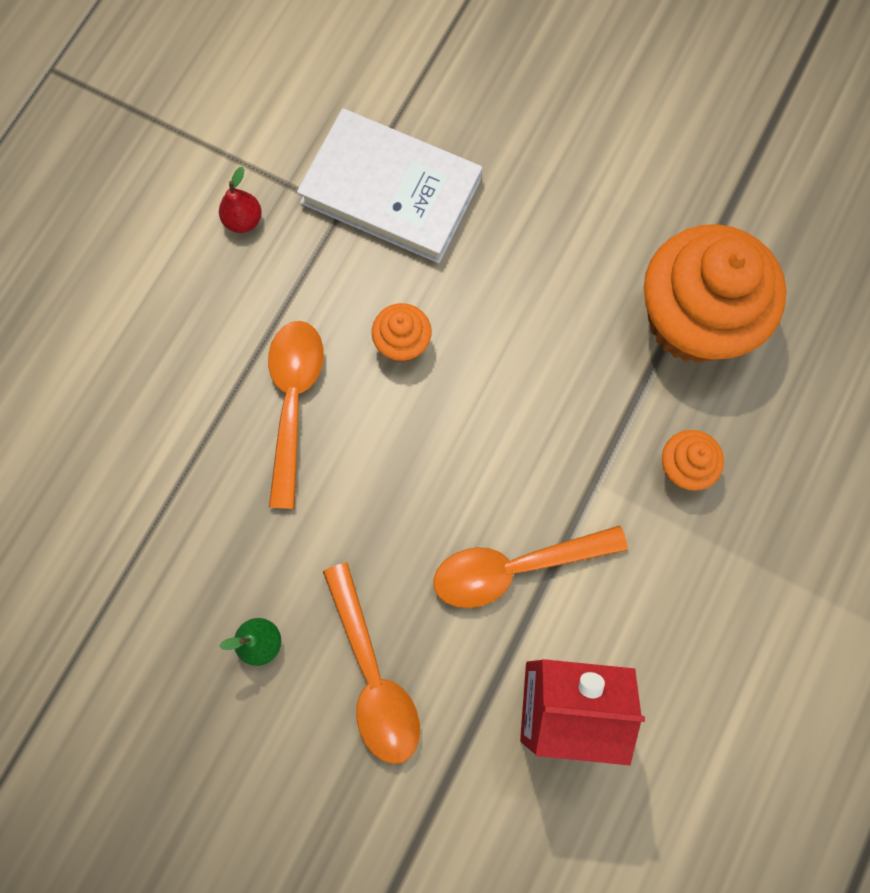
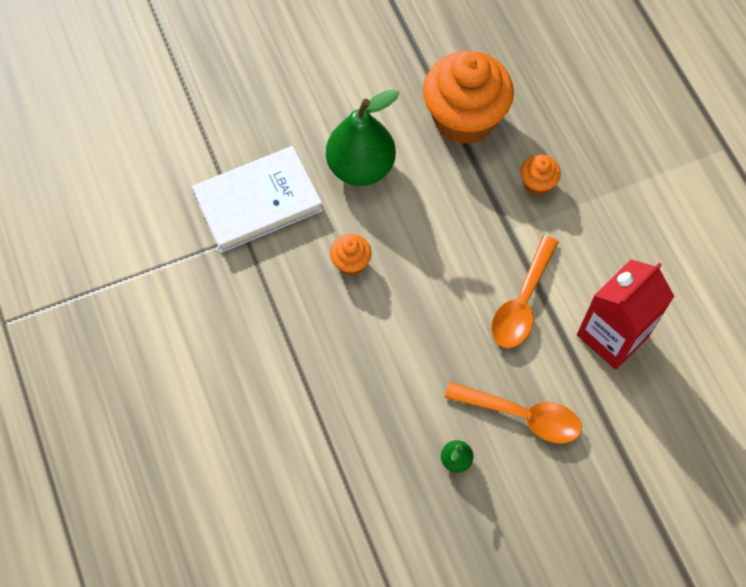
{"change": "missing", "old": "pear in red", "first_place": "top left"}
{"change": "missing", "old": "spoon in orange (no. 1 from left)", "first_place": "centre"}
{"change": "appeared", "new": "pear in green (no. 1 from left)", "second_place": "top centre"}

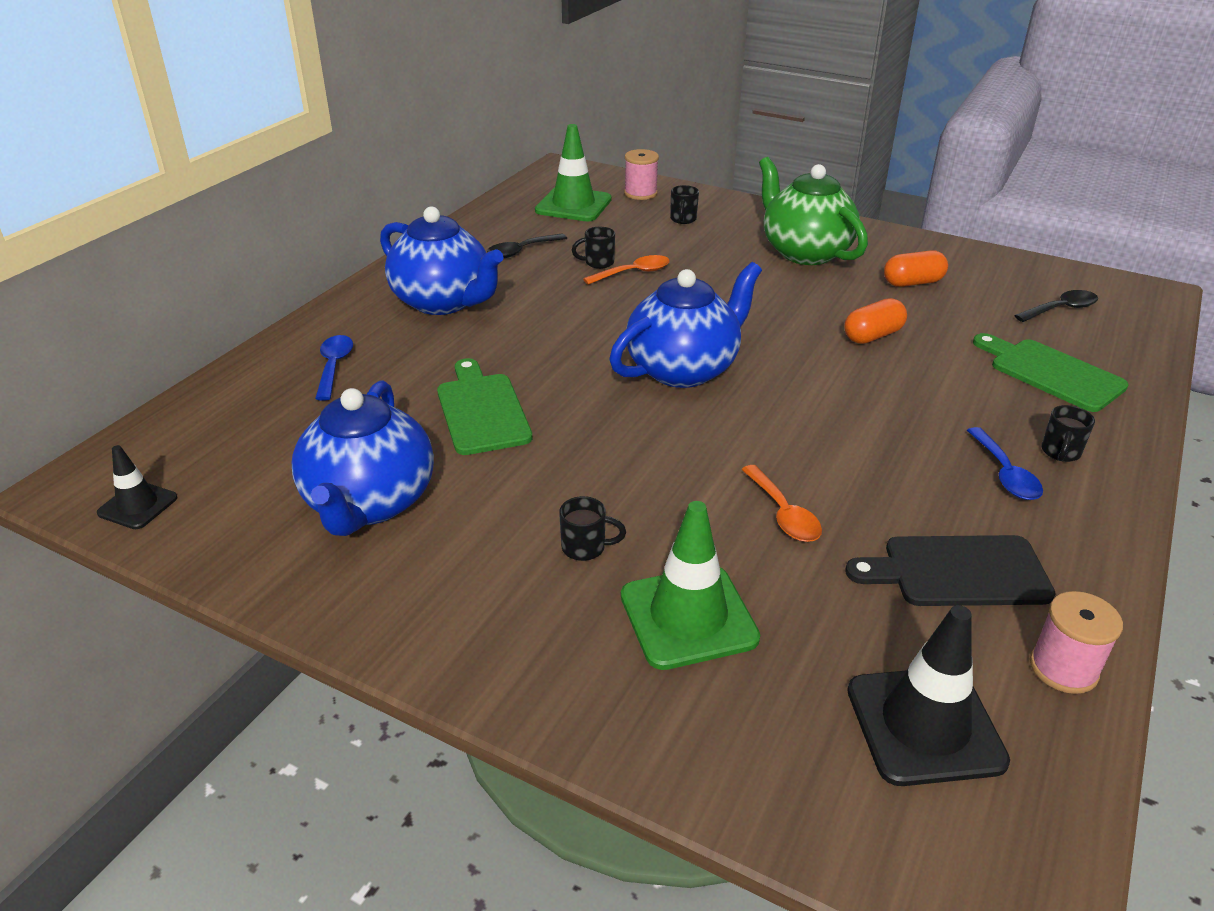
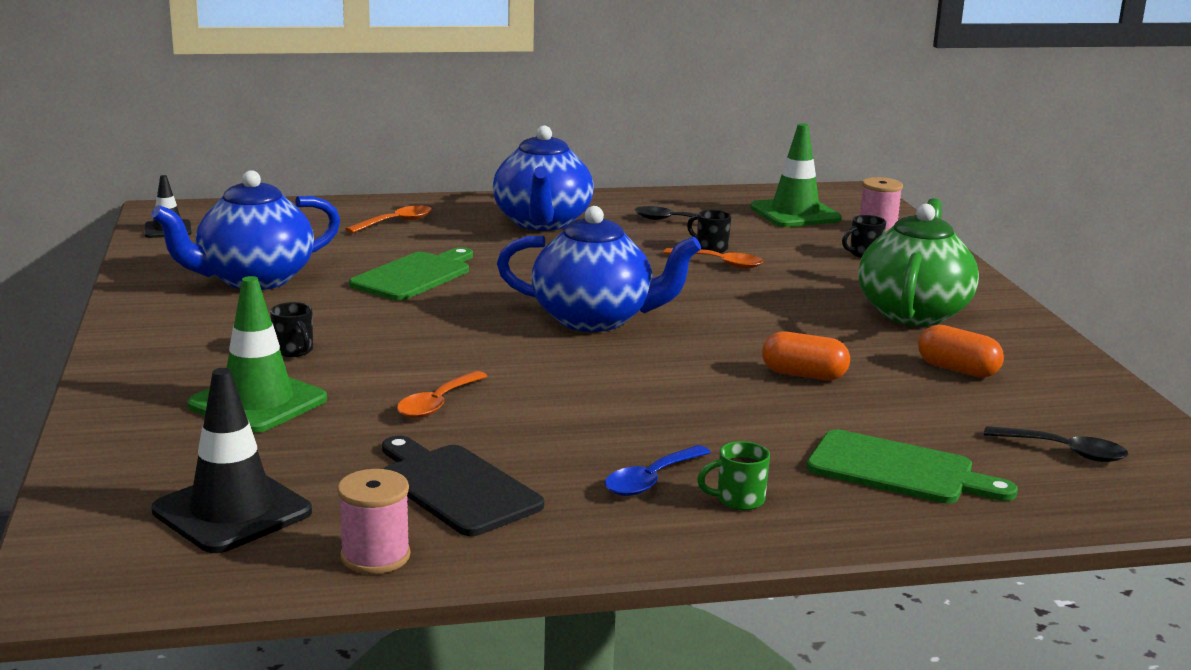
{"change": "colour", "old": "spoon in blue (no. 1 from left)", "new": "spoon in orange (no. 1 from left)", "first_place": "middle left", "second_place": "top left"}
{"change": "spun", "old": "cutting board in green (no. 2 from left)", "first_place": "middle right", "second_place": "bottom right", "degrees": 105}
{"change": "colour", "old": "mug in black (no. 4 from left)", "new": "mug in green", "first_place": "middle right", "second_place": "bottom centre"}

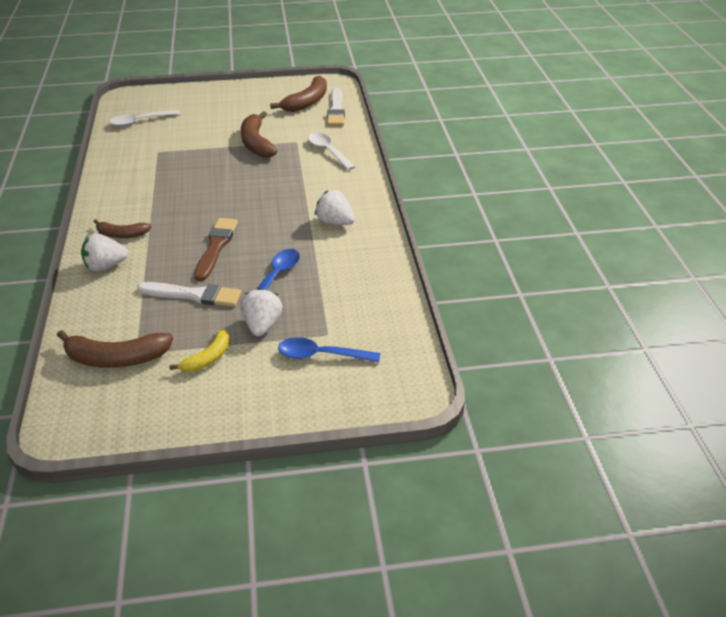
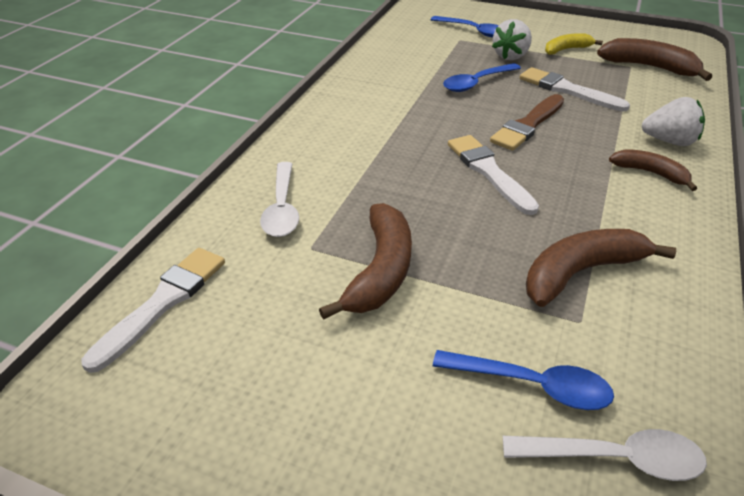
{"change": "relocated", "old": "banana in brown (no. 4 from left in the first image)", "new": "banana in brown (no. 2 from left)", "first_place": "top centre", "second_place": "middle right"}
{"change": "missing", "old": "strawberry in white (no. 3 from left)", "first_place": "centre"}
{"change": "appeared", "new": "spoon in blue (no. 3 from left)", "second_place": "bottom right"}
{"change": "appeared", "new": "brush in white (no. 2 from left)", "second_place": "centre"}

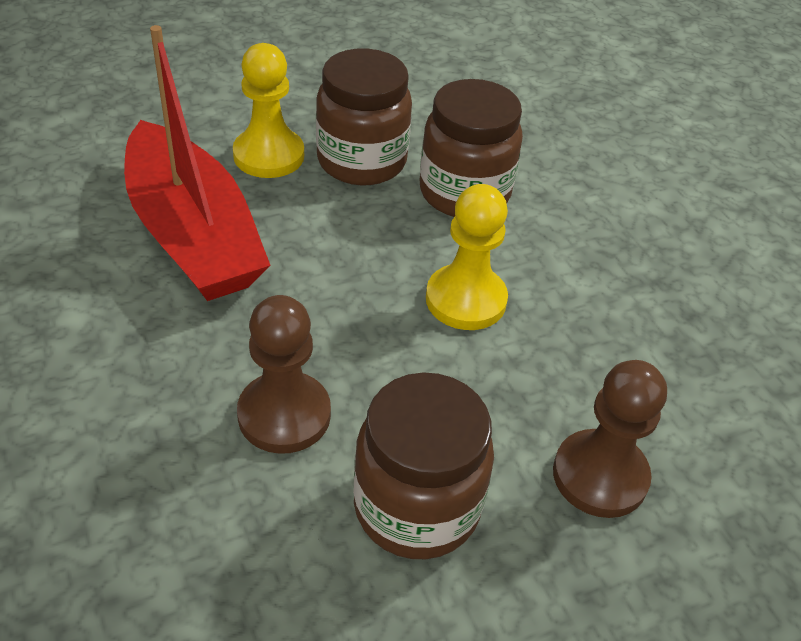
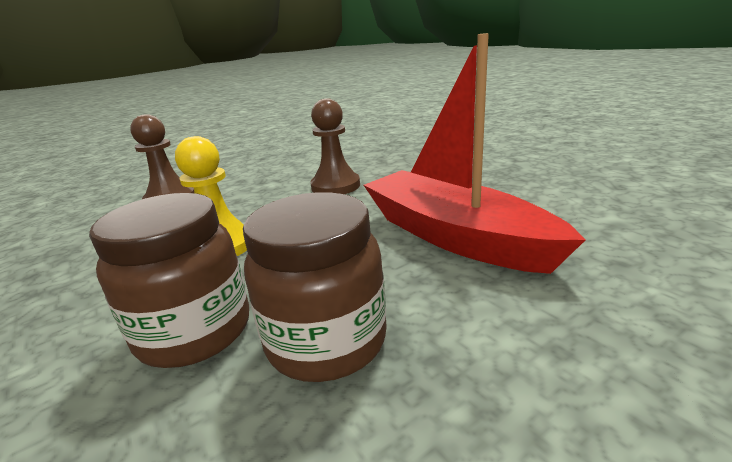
{"change": "missing", "old": "pawn in yellow (no. 1 from left)", "first_place": "top centre"}
{"change": "missing", "old": "jar in brown (no. 2 from left)", "first_place": "bottom centre"}

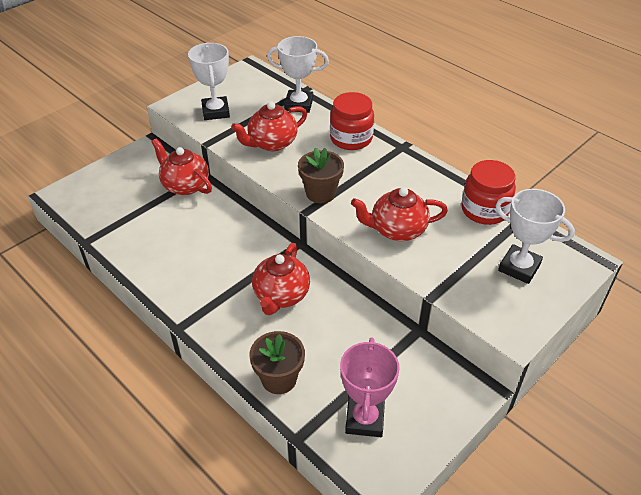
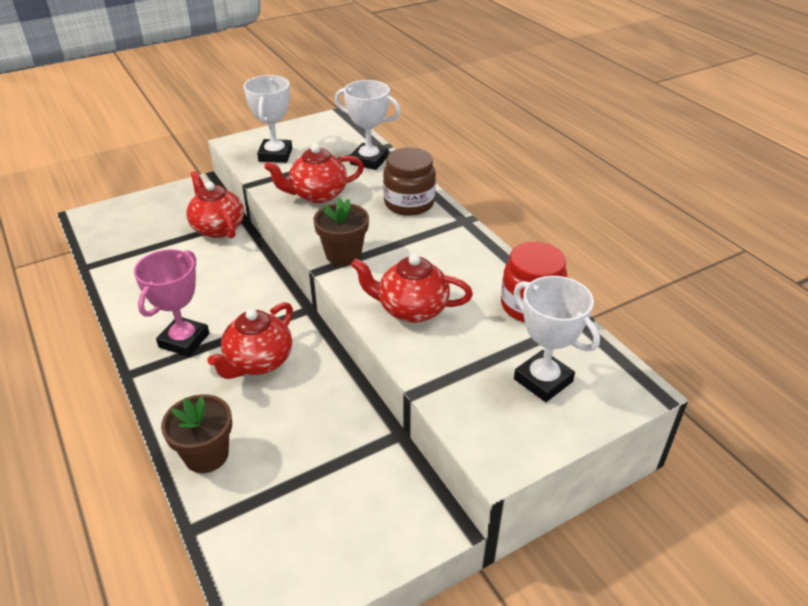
{"change": "colour", "old": "jar in red (no. 1 from left)", "new": "jar in brown", "first_place": "top centre", "second_place": "top centre"}
{"change": "relocated", "old": "trophy in pink", "first_place": "bottom centre", "second_place": "middle left"}

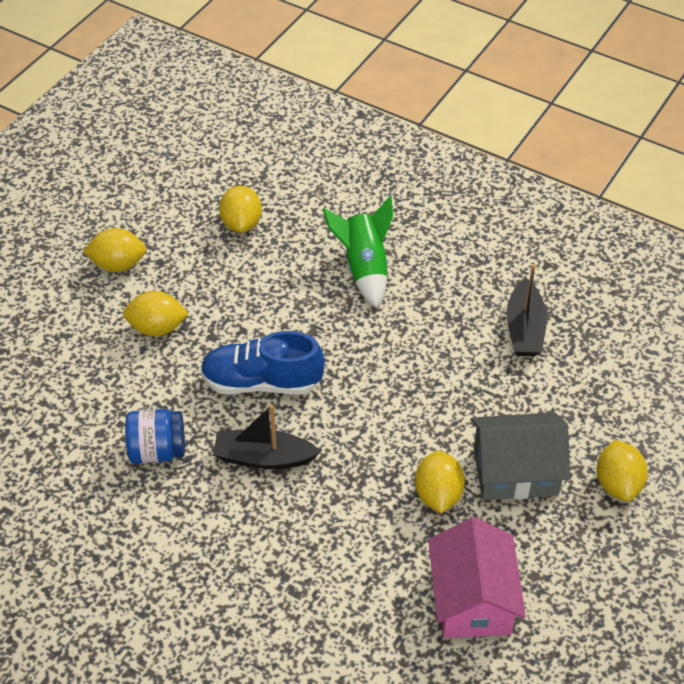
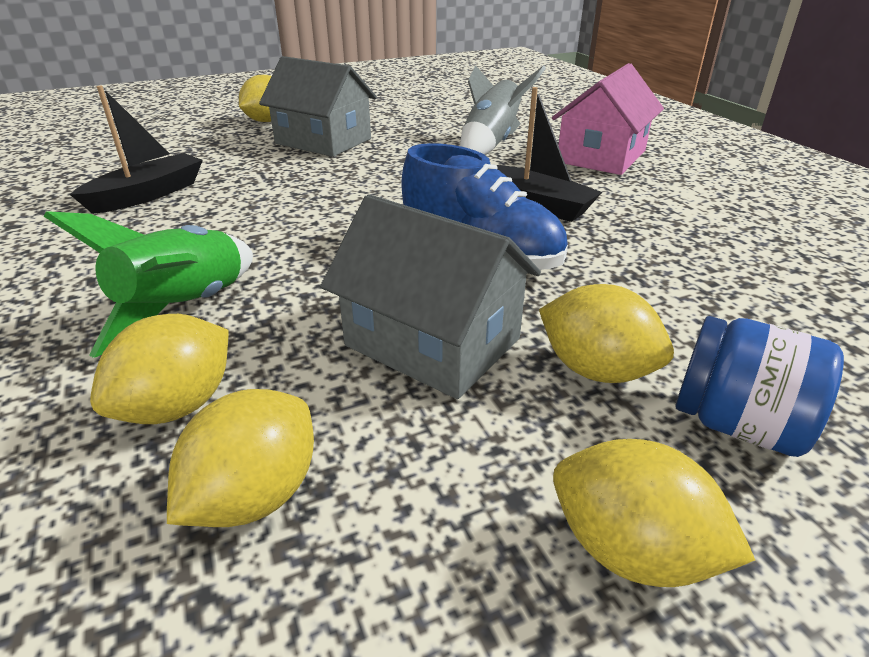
{"change": "relocated", "old": "jar in blue", "first_place": "middle left", "second_place": "middle right"}
{"change": "relocated", "old": "lemon in yellow (no. 4 from left in the first image)", "new": "lemon in yellow (no. 1 from left)", "first_place": "bottom centre", "second_place": "middle left"}
{"change": "relocated", "old": "house in pink", "first_place": "bottom right", "second_place": "top right"}
{"change": "appeared", "new": "house in grey (no. 2 from left)", "second_place": "centre"}
{"change": "appeared", "new": "rocket in grey", "second_place": "top centre"}

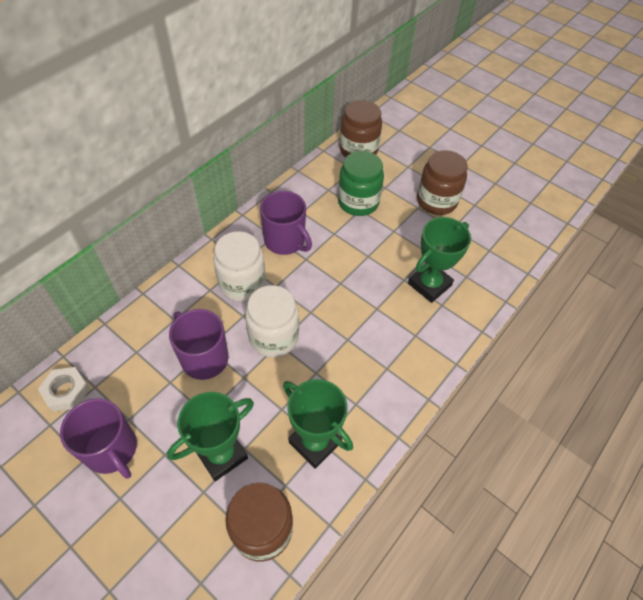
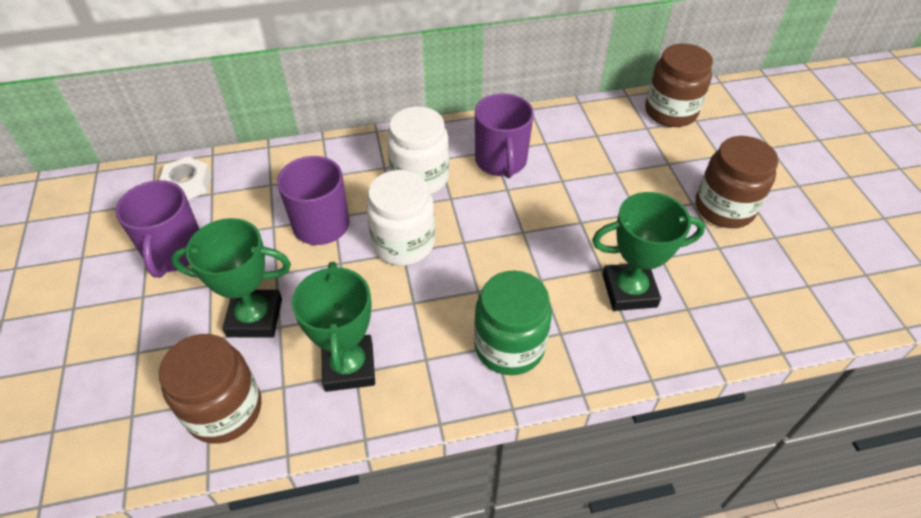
{"change": "relocated", "old": "jar in green", "first_place": "top centre", "second_place": "centre"}

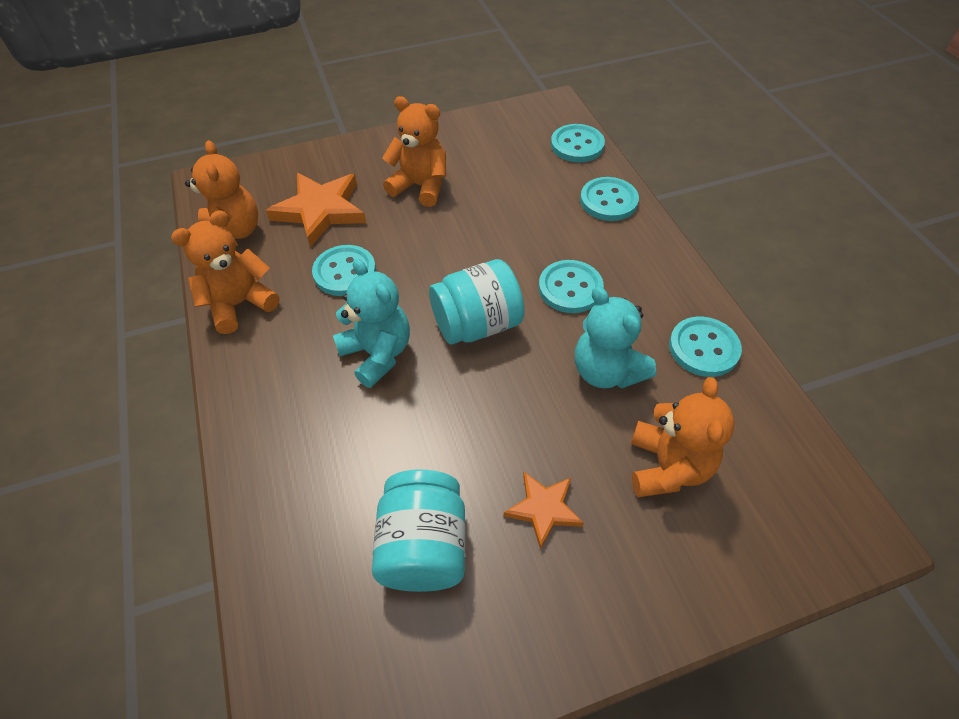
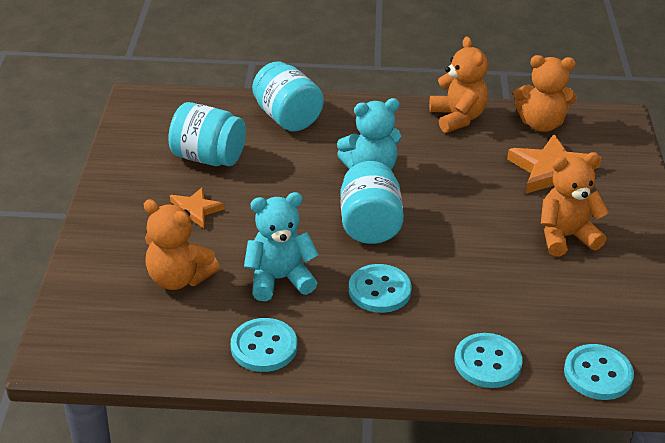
{"change": "missing", "old": "button in turquoise (no. 1 from left)", "first_place": "centre"}
{"change": "spun", "old": "teddy bear in orange (no. 3 from left in the first image)", "first_place": "top centre", "second_place": "middle right", "degrees": -150}
{"change": "appeared", "new": "jar in turquoise (no. 2 from left)", "second_place": "top centre"}

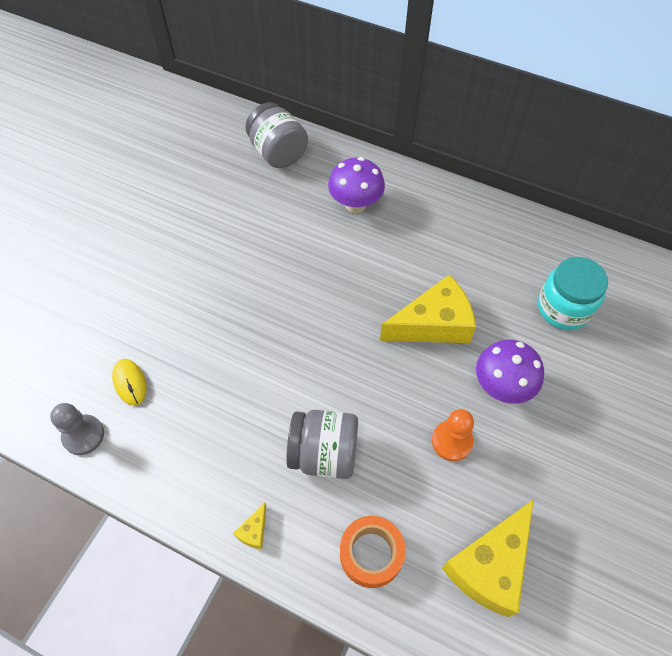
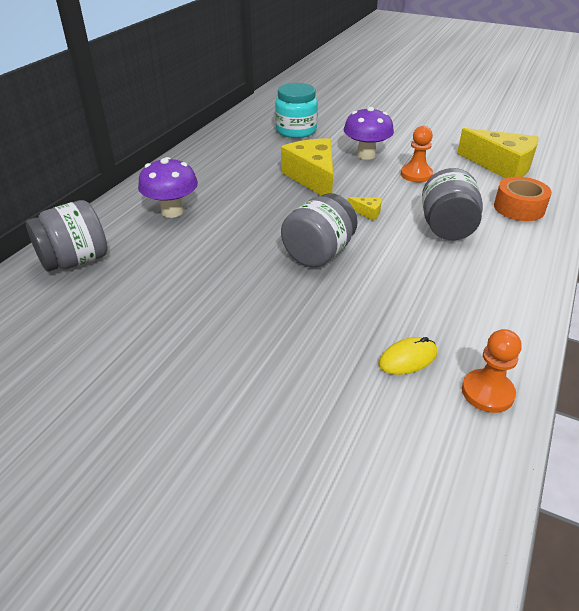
{"change": "colour", "old": "pawn in grey", "new": "pawn in orange (no. 2 from left)", "first_place": "middle left", "second_place": "middle right"}
{"change": "relocated", "old": "cheese in yellow (no. 1 from left in the first image)", "new": "cheese in yellow (no. 2 from left)", "first_place": "bottom centre", "second_place": "centre"}
{"change": "appeared", "new": "jar in grey (no. 2 from left)", "second_place": "centre"}

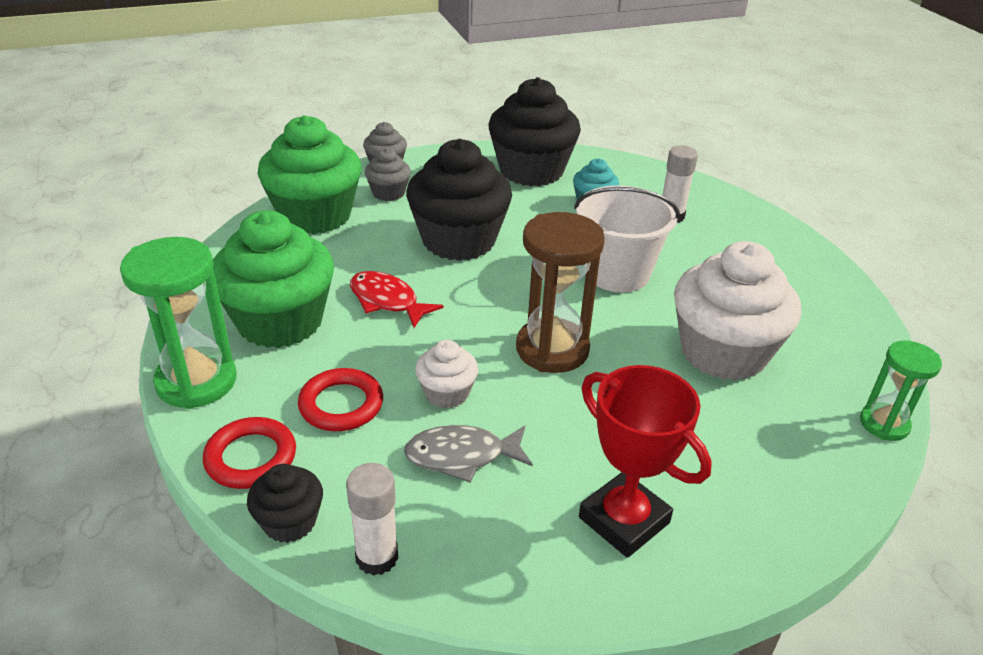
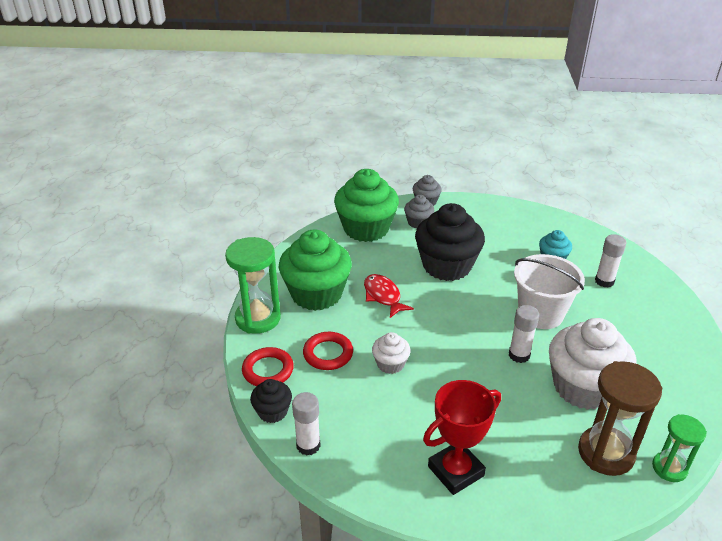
{"change": "missing", "old": "fish in grey", "first_place": "bottom centre"}
{"change": "missing", "old": "cupcake in black (no. 3 from left)", "first_place": "top centre"}
{"change": "relocated", "old": "hourglass in brown", "first_place": "centre", "second_place": "bottom right"}
{"change": "spun", "old": "trophy in red", "first_place": "bottom centre", "second_place": "bottom centre", "degrees": 75}
{"change": "appeared", "new": "glue stick in white (no. 2 from left)", "second_place": "middle right"}

